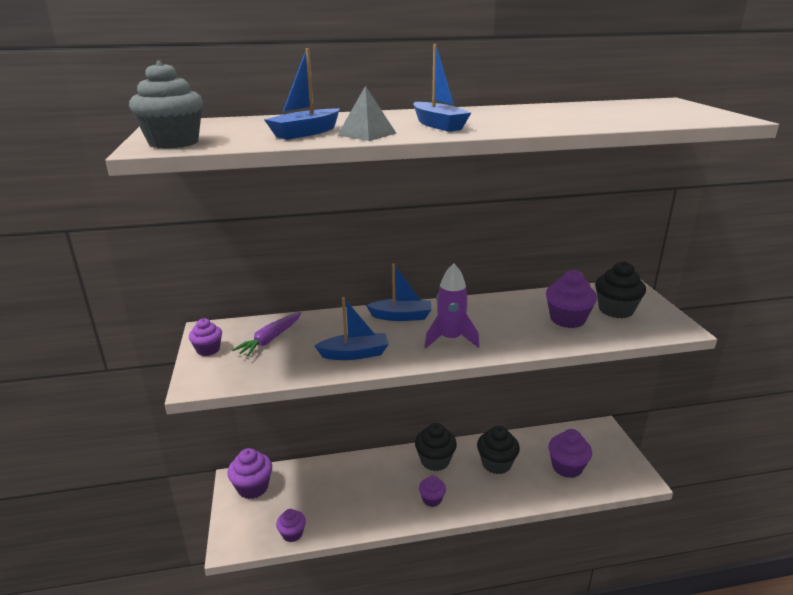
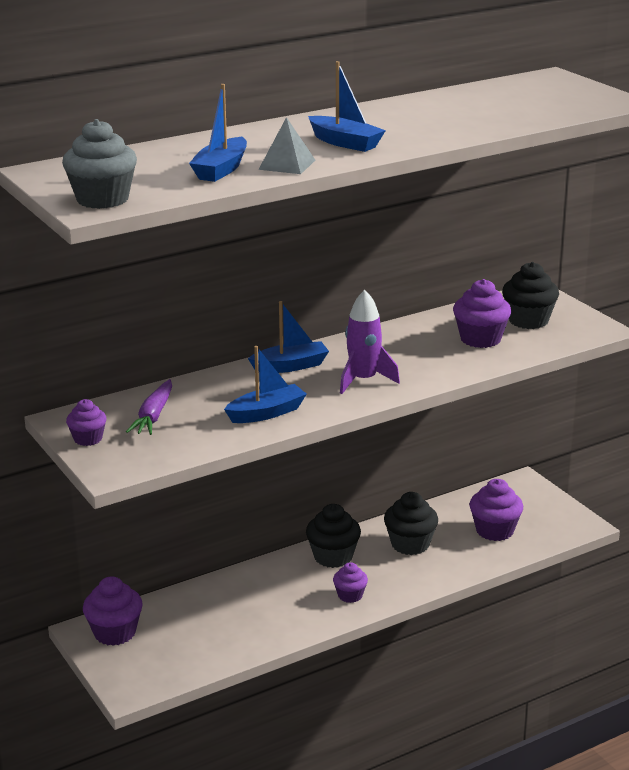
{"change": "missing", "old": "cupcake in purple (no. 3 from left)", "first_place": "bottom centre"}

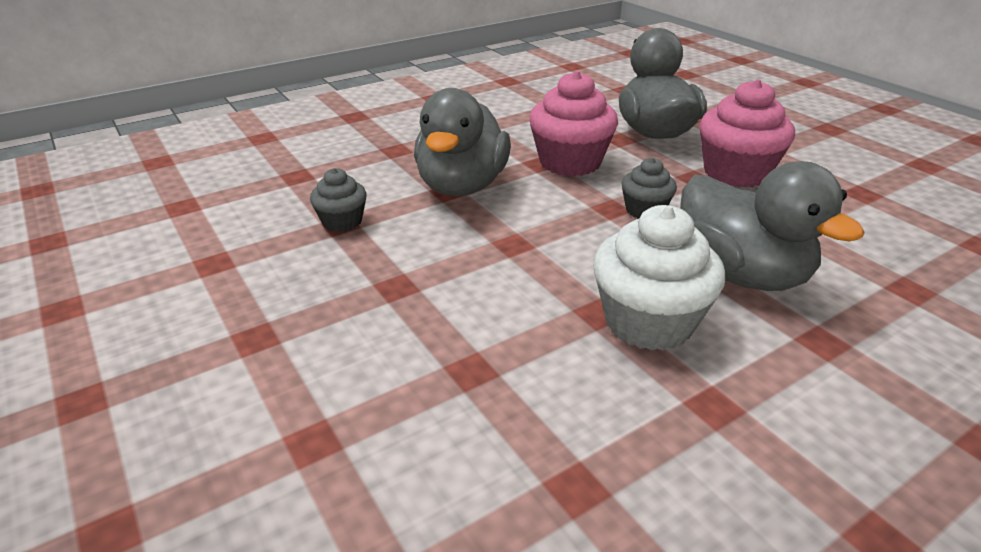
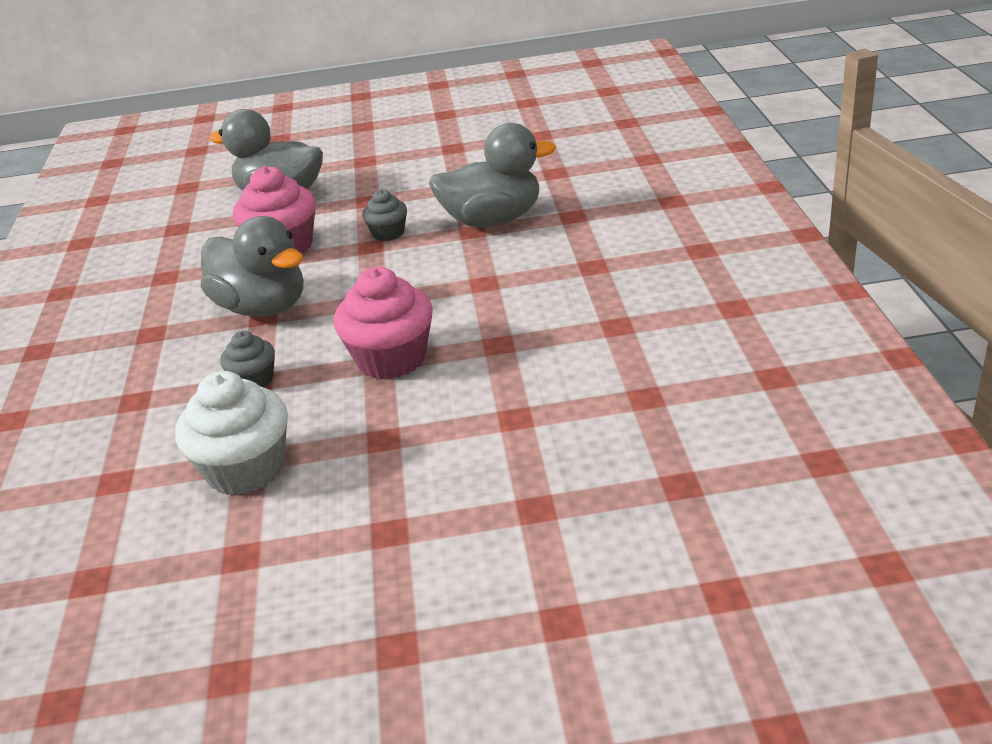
{"change": "relocated", "old": "cupcake in white", "first_place": "middle right", "second_place": "middle left"}
{"change": "relocated", "old": "cupcake in pink (no. 2 from left)", "first_place": "top right", "second_place": "centre"}

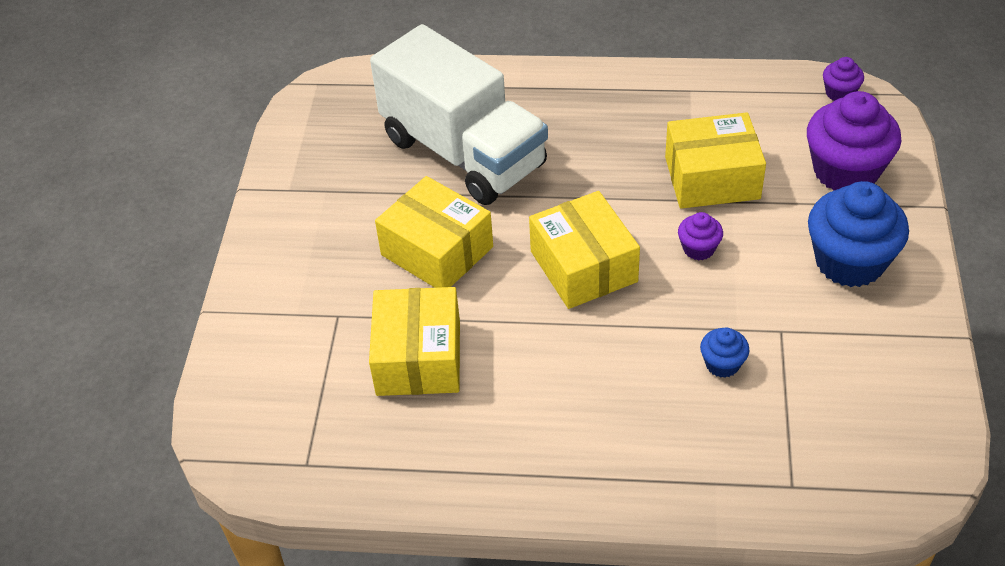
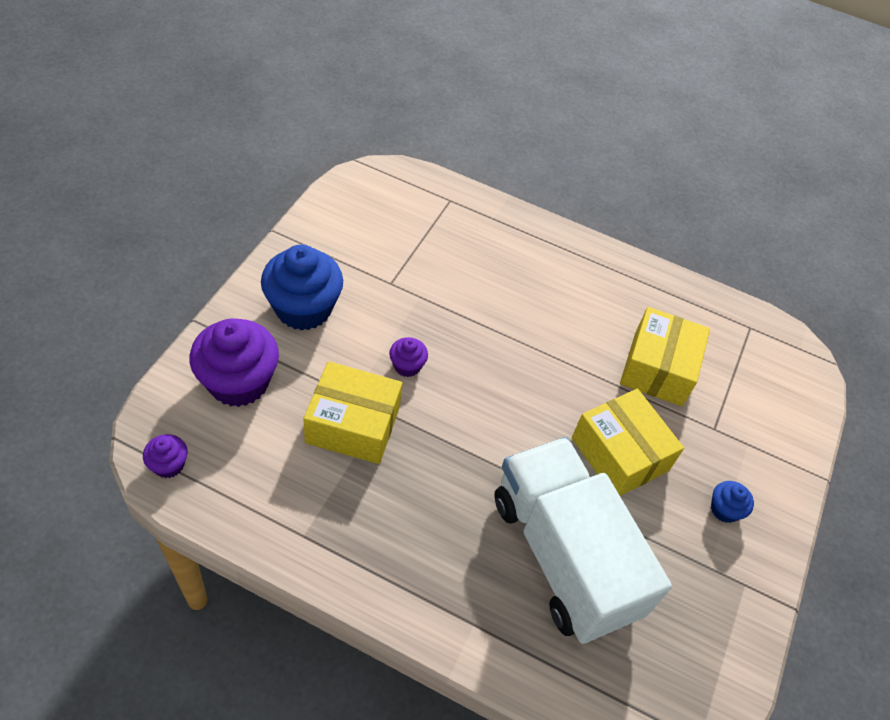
{"change": "missing", "old": "box in yellow (no. 3 from left)", "first_place": "centre"}
{"change": "relocated", "old": "cupcake in blue (no. 1 from left in the first image)", "new": "cupcake in blue (no. 2 from left)", "first_place": "middle right", "second_place": "bottom right"}

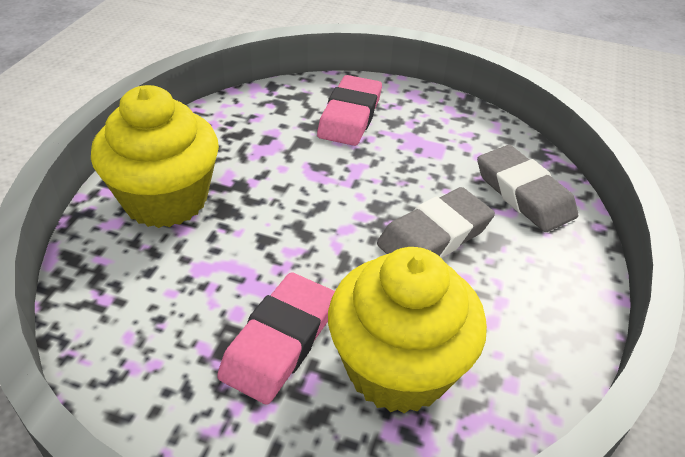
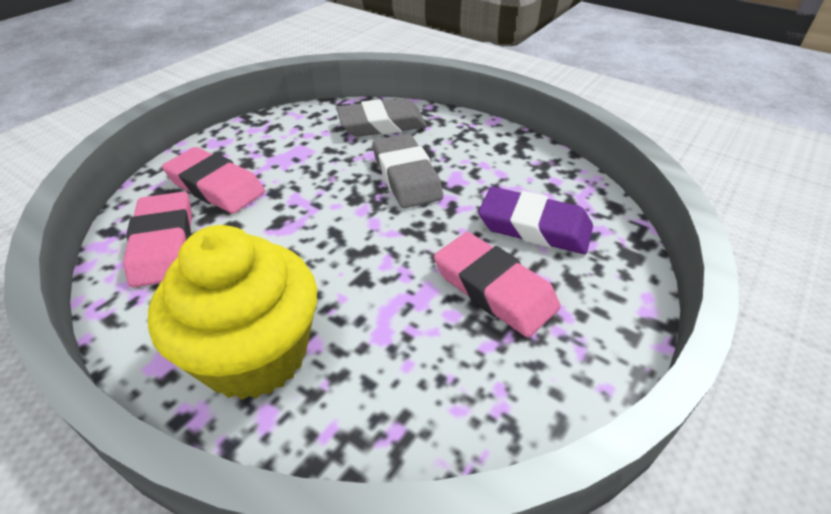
{"change": "exchanged", "old": "cupcake in yellow (no. 2 from left)", "new": "eraser in purple", "first_place": "bottom centre", "second_place": "centre"}
{"change": "appeared", "new": "eraser in pink (no. 1 from left)", "second_place": "middle left"}

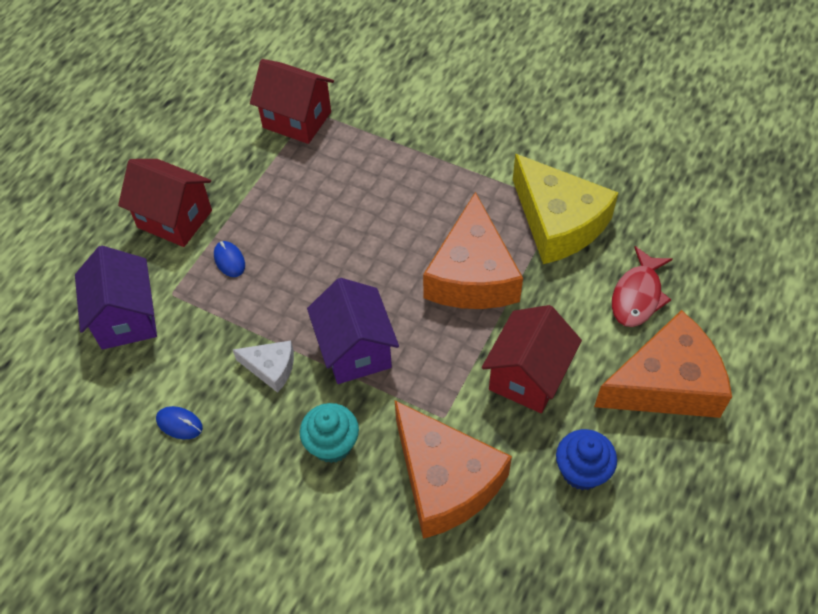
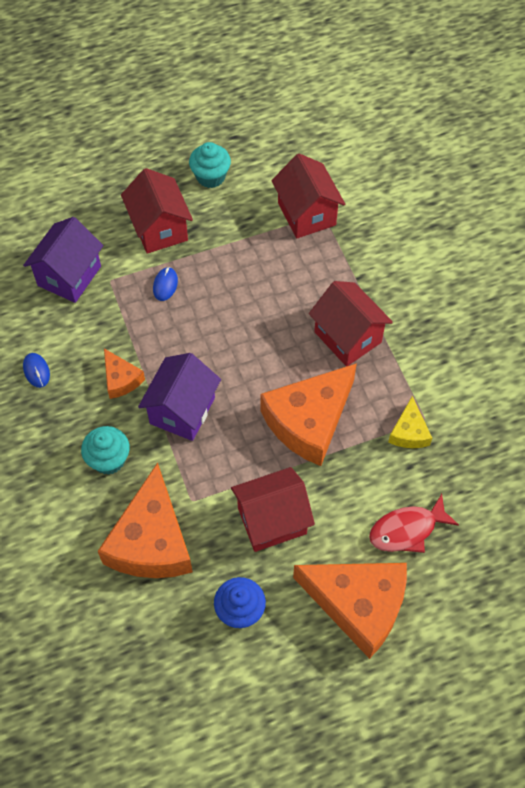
{"change": "colour", "old": "cheese in white", "new": "cheese in orange (no. 1 from left)", "first_place": "middle left", "second_place": "middle left"}
{"change": "size", "old": "cheese in yellow", "first_place": "middle right", "second_place": "middle right", "factor": 0.49}
{"change": "appeared", "new": "cupcake in turquoise (no. 2 from left)", "second_place": "top centre"}
{"change": "appeared", "new": "house in red (no. 4 from left)", "second_place": "middle right"}

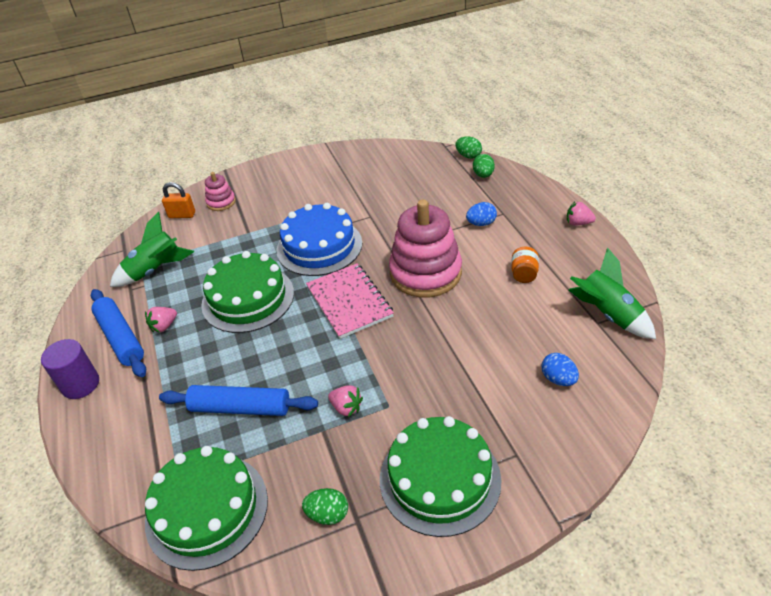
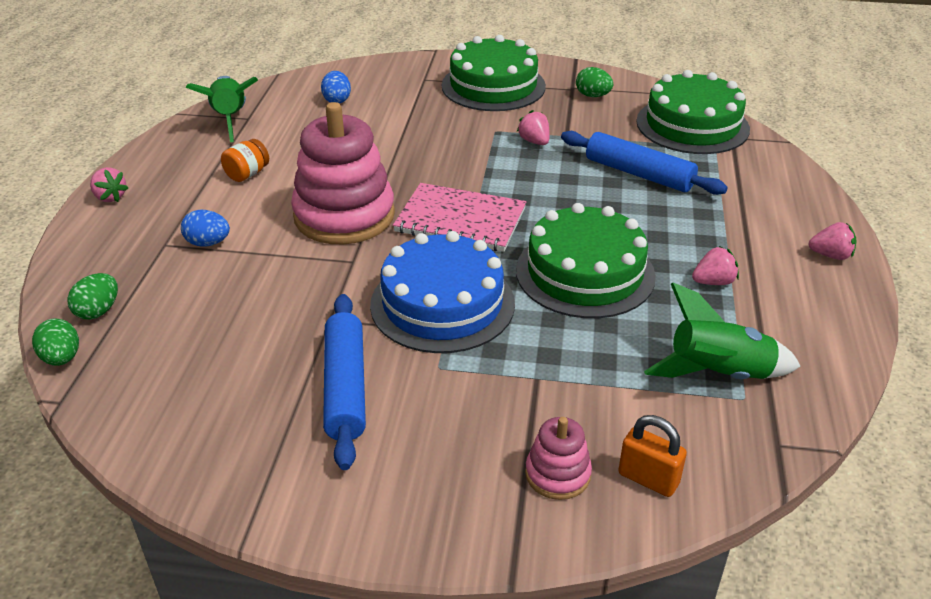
{"change": "exchanged", "old": "cylinder in purple", "new": "strawberry in pink (no. 4 from left)", "first_place": "middle left", "second_place": "middle right"}
{"change": "relocated", "old": "rolling pin in blue (no. 1 from left)", "first_place": "middle left", "second_place": "centre"}
{"change": "spun", "old": "notebook in pink", "first_place": "centre", "second_place": "centre", "degrees": -75}

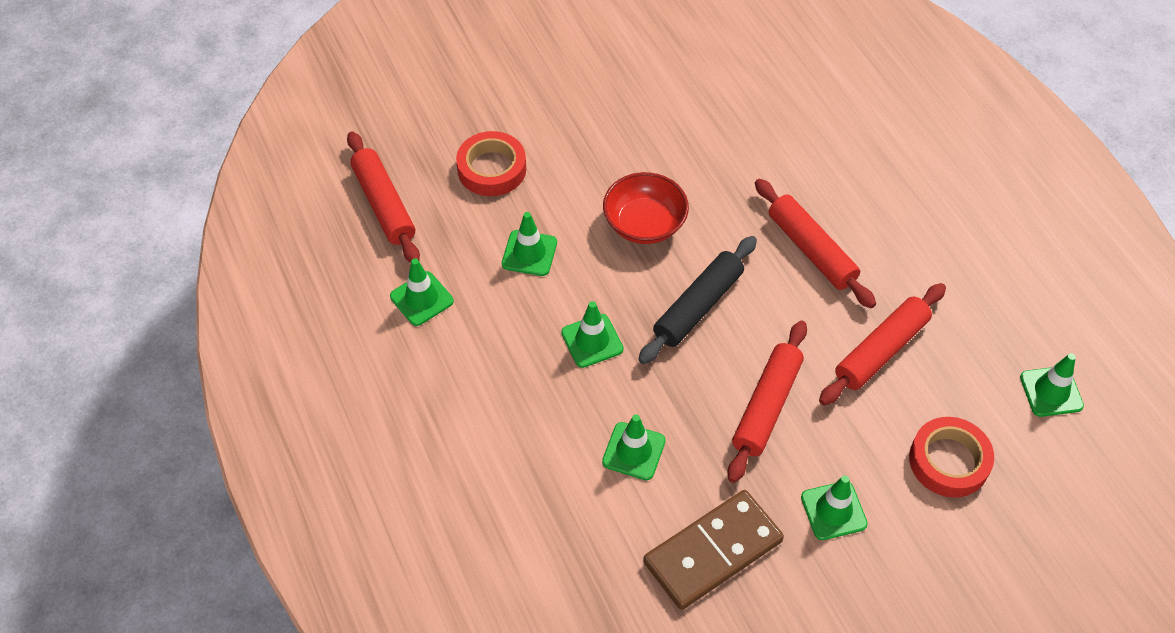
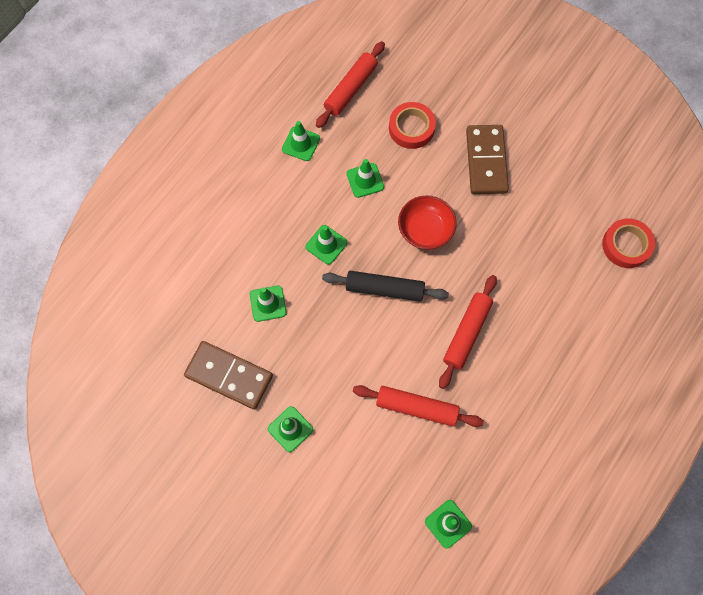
{"change": "missing", "old": "rolling pin in red (no. 2 from left)", "first_place": "centre"}
{"change": "relocated", "old": "tape in red (no. 2 from left)", "first_place": "bottom right", "second_place": "middle right"}
{"change": "appeared", "new": "domino in brown (no. 2 from left)", "second_place": "top right"}

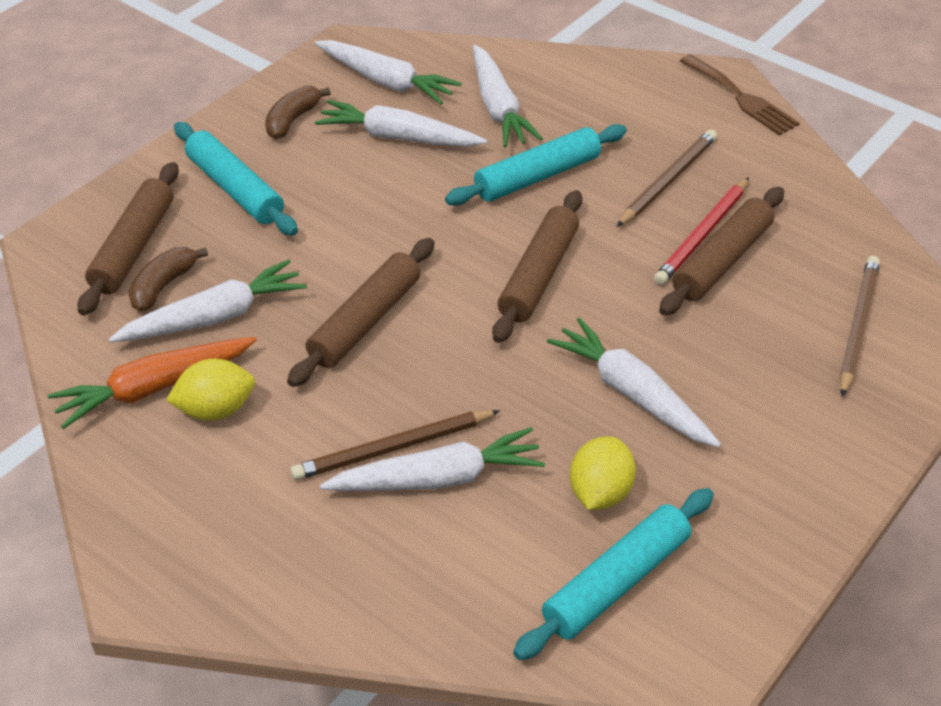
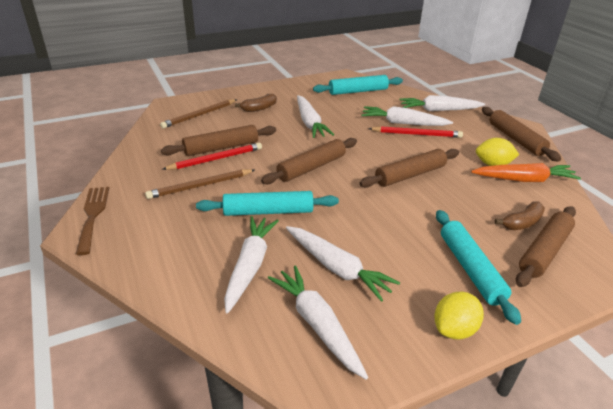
{"change": "relocated", "old": "carrot in white (no. 1 from left in the first image)", "new": "carrot in white (no. 6 from left)", "first_place": "middle left", "second_place": "top right"}
{"change": "relocated", "old": "banana in brown (no. 2 from left in the first image)", "new": "banana in brown (no. 1 from left)", "first_place": "top left", "second_place": "top centre"}
{"change": "colour", "old": "pencil in brown (no. 1 from left)", "new": "pencil in red (no. 2 from left)", "first_place": "centre", "second_place": "top right"}
{"change": "relocated", "old": "lemon in yellow (no. 2 from left in the first image)", "new": "lemon in yellow (no. 1 from left)", "first_place": "bottom centre", "second_place": "bottom right"}
{"change": "appeared", "new": "rolling pin in brown (no. 4 from left)", "second_place": "top right"}

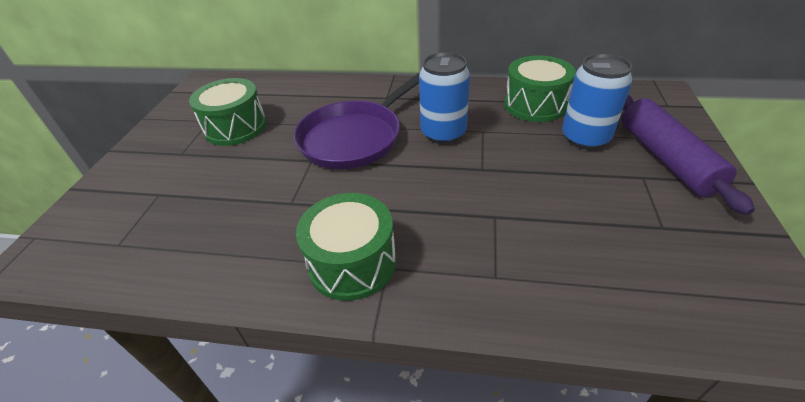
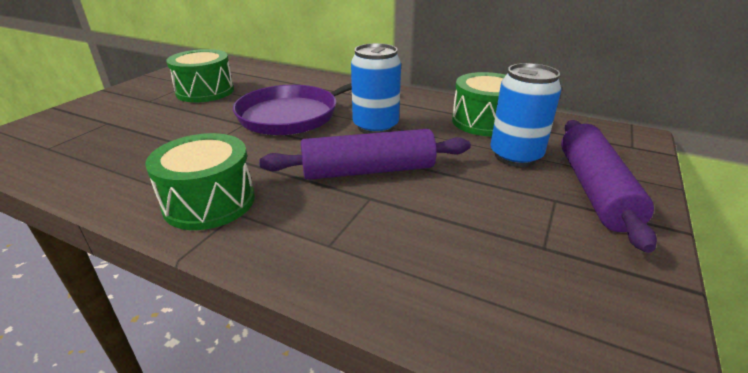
{"change": "appeared", "new": "rolling pin in purple (no. 1 from left)", "second_place": "centre"}

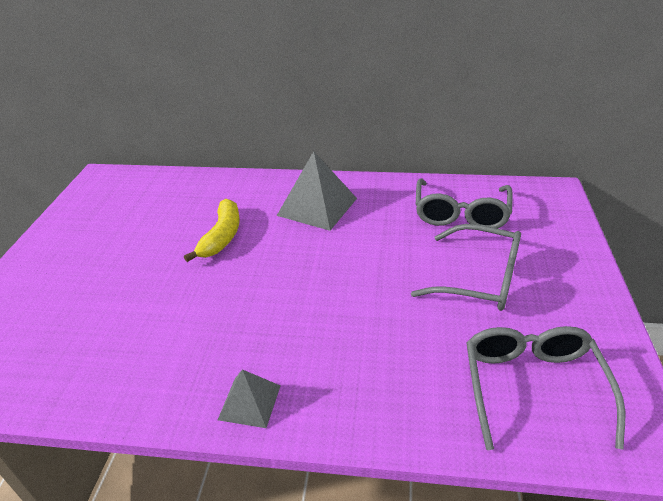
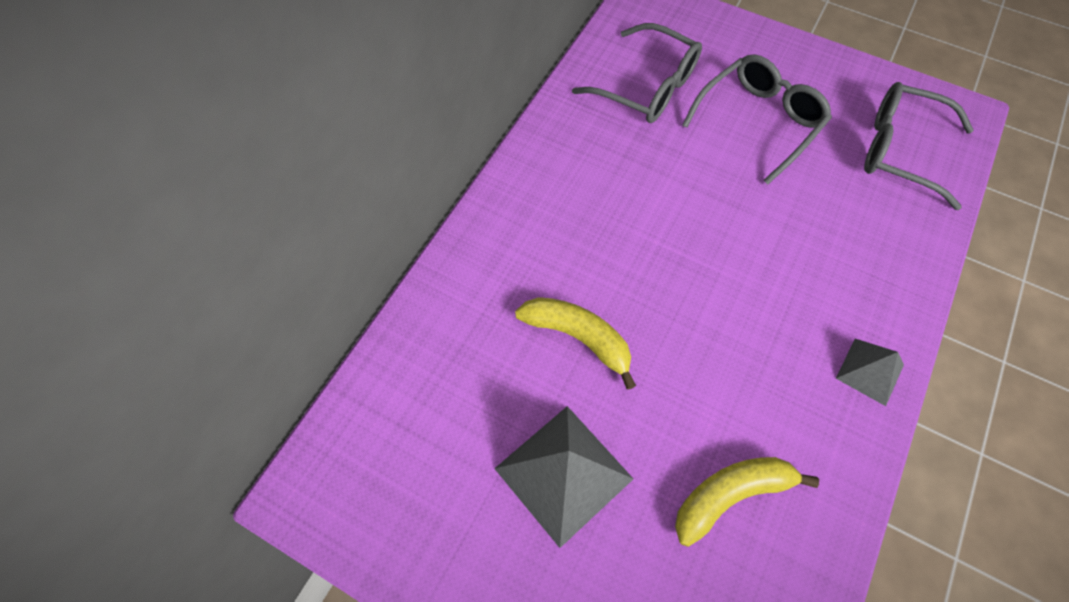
{"change": "relocated", "old": "pyramid in grey (no. 2 from left in the first image)", "new": "pyramid in grey (no. 1 from left)", "first_place": "centre", "second_place": "bottom centre"}
{"change": "appeared", "new": "banana in yellow (no. 2 from left)", "second_place": "bottom right"}

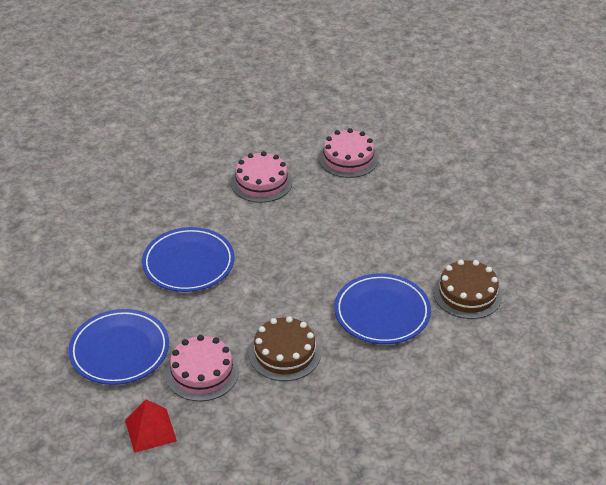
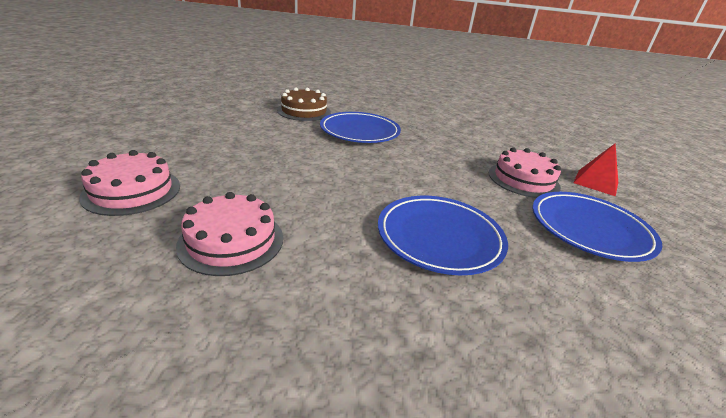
{"change": "missing", "old": "cake in brown (no. 1 from left)", "first_place": "bottom centre"}

